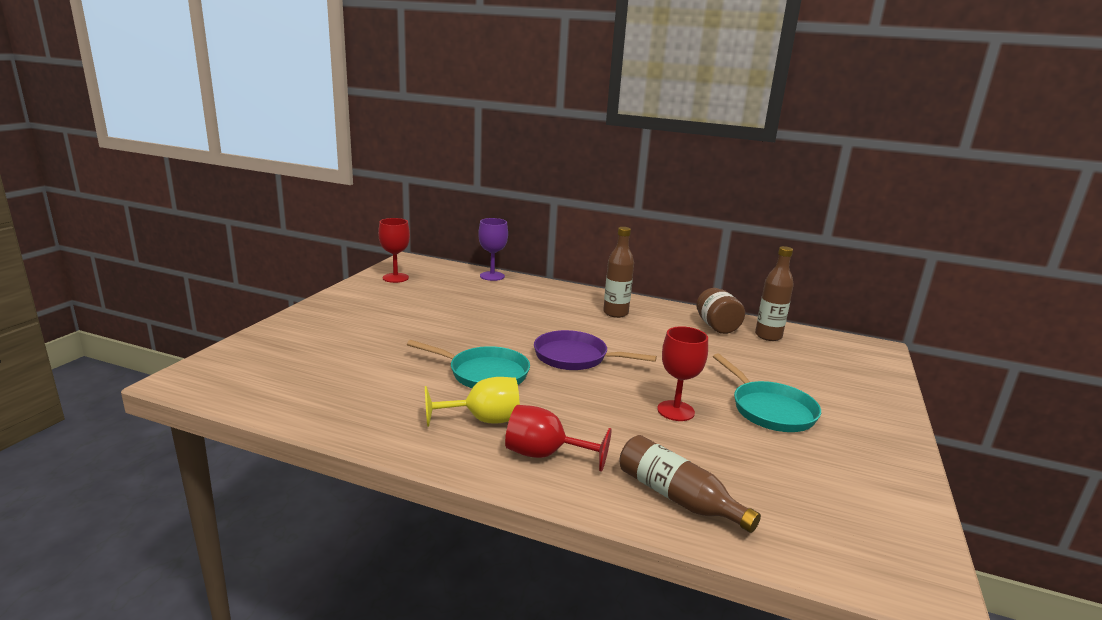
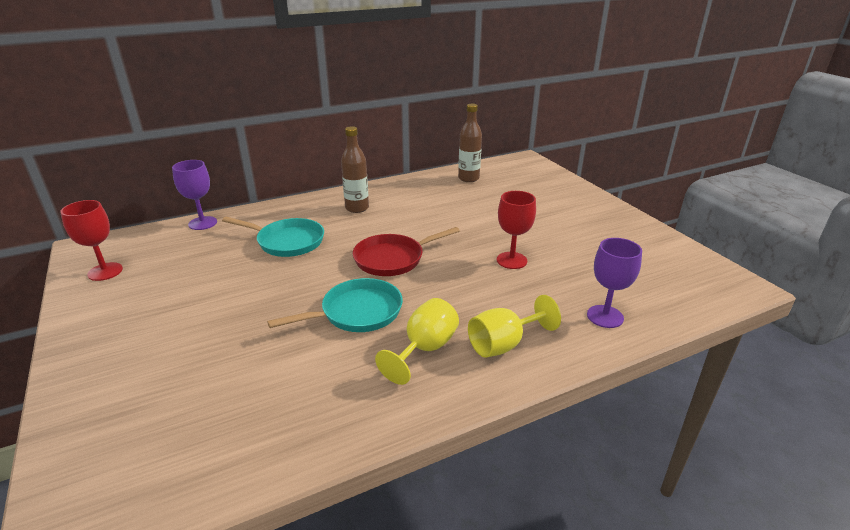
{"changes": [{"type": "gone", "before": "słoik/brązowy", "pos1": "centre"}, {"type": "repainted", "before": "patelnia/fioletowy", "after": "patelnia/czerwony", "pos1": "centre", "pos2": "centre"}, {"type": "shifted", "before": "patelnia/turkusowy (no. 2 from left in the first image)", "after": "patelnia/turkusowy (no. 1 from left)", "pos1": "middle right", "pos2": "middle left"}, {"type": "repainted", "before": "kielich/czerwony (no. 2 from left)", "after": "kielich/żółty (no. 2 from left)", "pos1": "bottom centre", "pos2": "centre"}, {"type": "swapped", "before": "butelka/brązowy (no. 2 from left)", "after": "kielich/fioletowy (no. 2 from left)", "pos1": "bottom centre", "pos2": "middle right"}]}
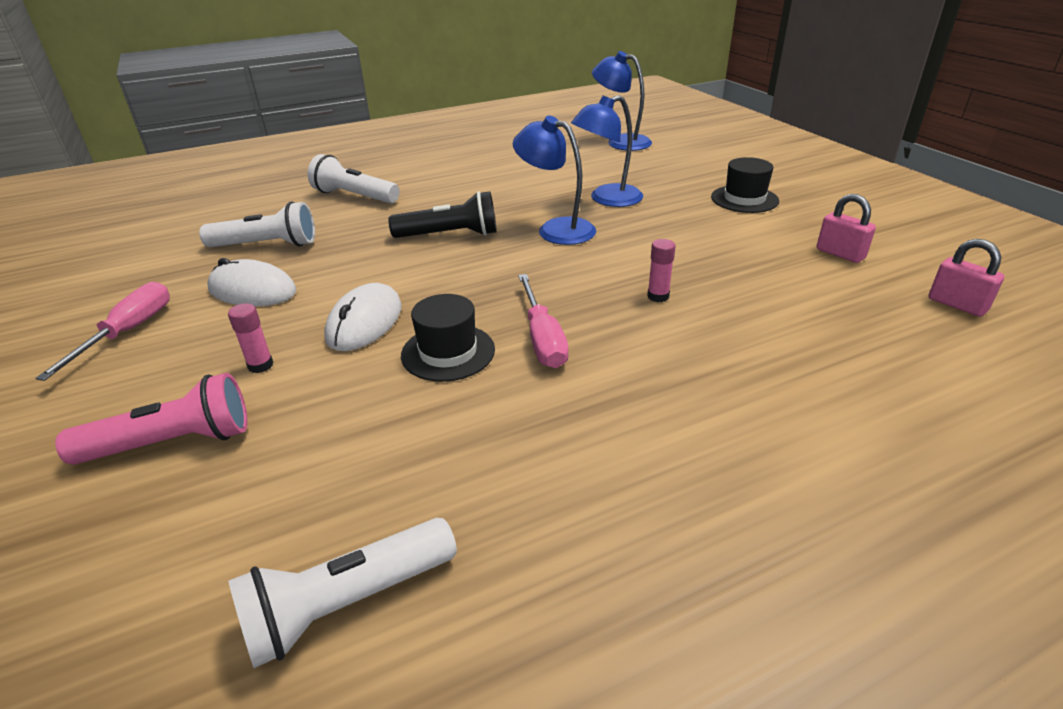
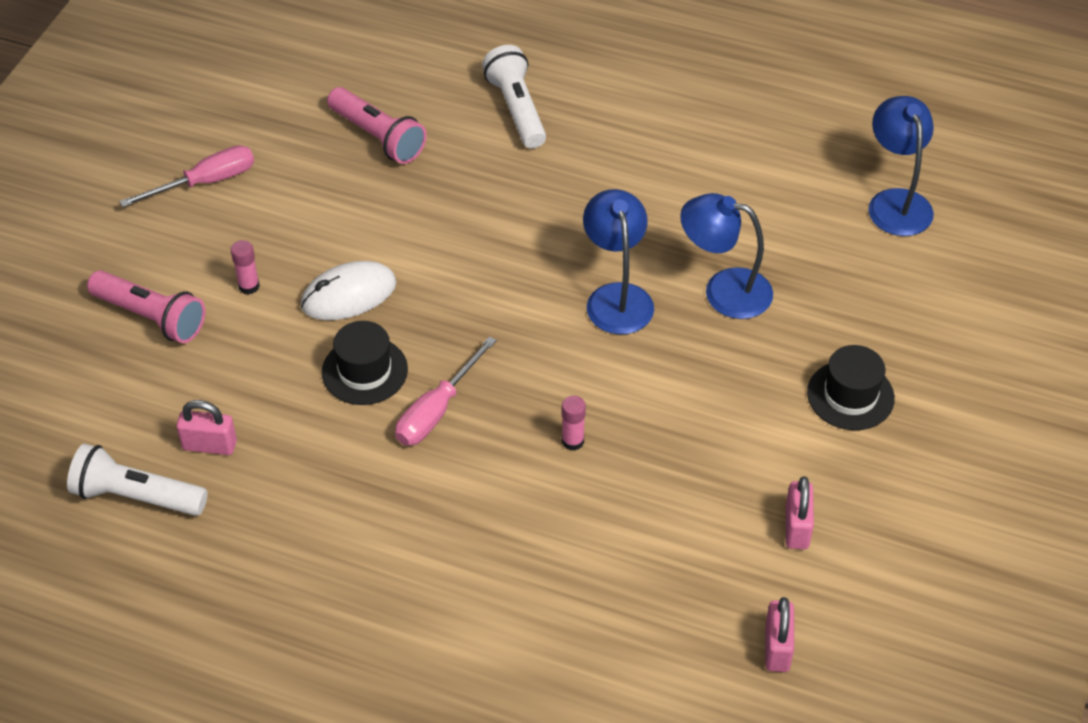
{"changes": [{"type": "gone", "before": "latarka/czarny", "pos1": "top centre"}, {"type": "repainted", "before": "latarka/biały (no. 1 from left)", "after": "latarka/różowy (no. 2 from left)", "pos1": "top left", "pos2": "top centre"}, {"type": "gone", "before": "myszka/biały (no. 1 from left)", "pos1": "middle left"}, {"type": "new", "after": "kłódka/różowy (no. 1 from left)", "pos2": "middle left"}]}
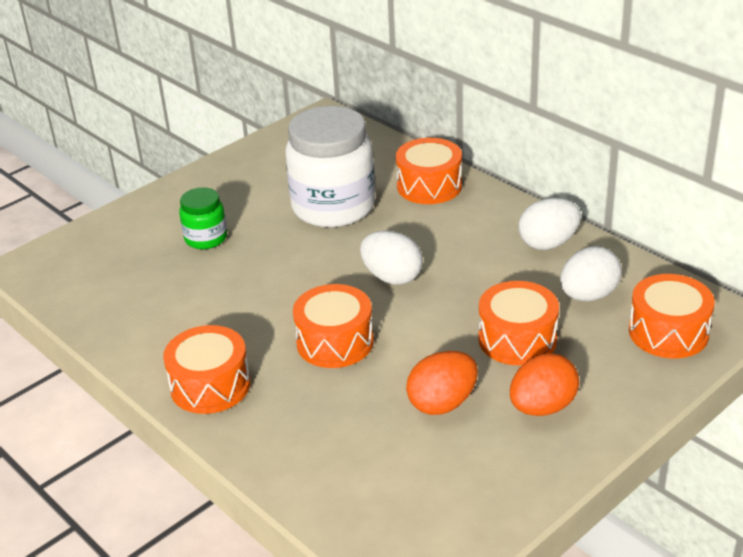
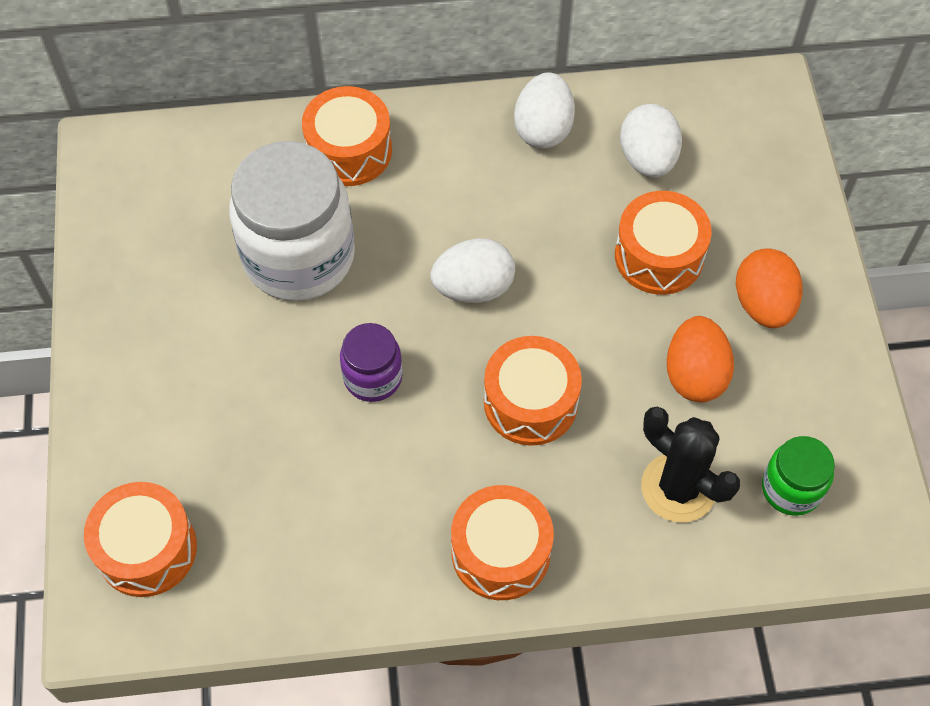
{"changes": [{"type": "shifted", "before": "słoik/zielony", "pos1": "middle left", "pos2": "bottom right"}, {"type": "shifted", "before": "bęben/pomarańczowy (no. 5 from left in the first image)", "after": "bęben/pomarańczowy (no. 1 from left)", "pos1": "middle right", "pos2": "bottom left"}, {"type": "new", "after": "słoik/fioletowy", "pos2": "centre"}, {"type": "new", "after": "kaktus/czarny", "pos2": "middle right"}]}
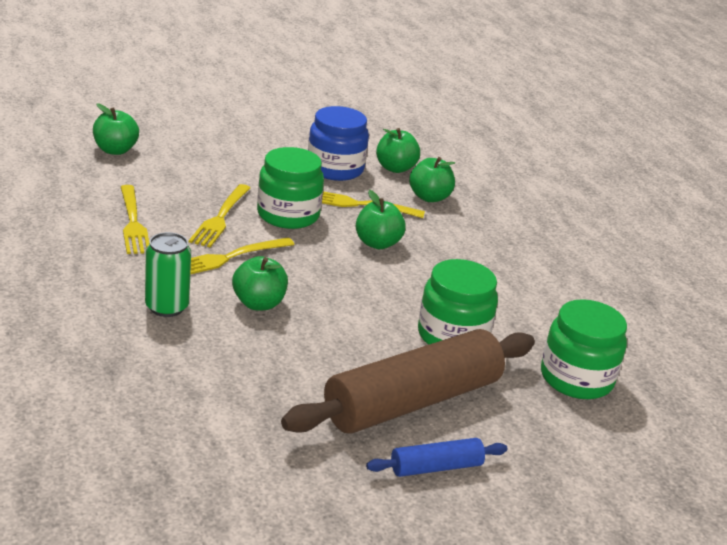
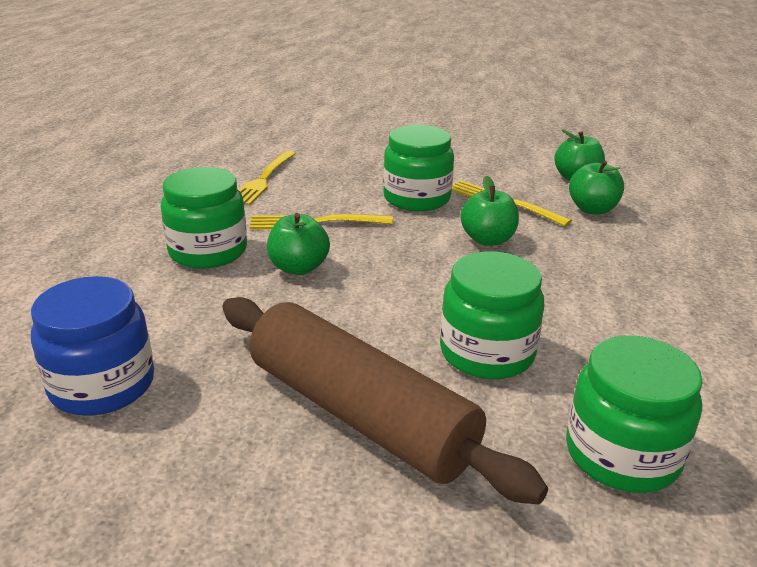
{"changes": [{"type": "gone", "before": "jabłko/zielony (no. 1 from left)", "pos1": "top left"}, {"type": "shifted", "before": "słoik/niebieski", "pos1": "top centre", "pos2": "middle left"}, {"type": "gone", "before": "widelec/żółty (no. 2 from left)", "pos1": "middle left"}, {"type": "swapped", "before": "puszka/zielony", "after": "słoik/zielony (no. 1 from left)", "pos1": "middle left", "pos2": "middle left"}, {"type": "rotated", "before": "wałek do ciasta/brązowy", "pos1": "bottom centre", "pos2": "bottom centre", "turn": 45}, {"type": "gone", "before": "wałek do ciasta/niebieski", "pos1": "bottom centre"}]}
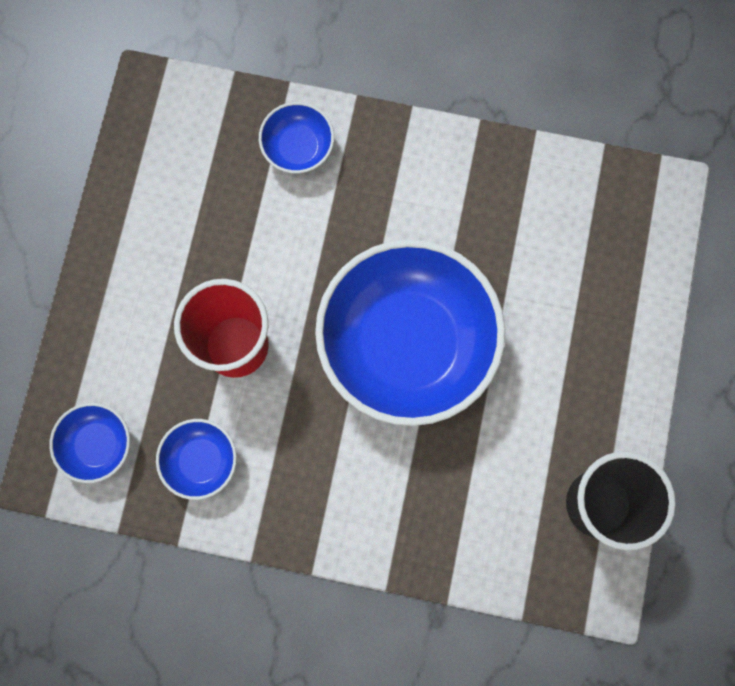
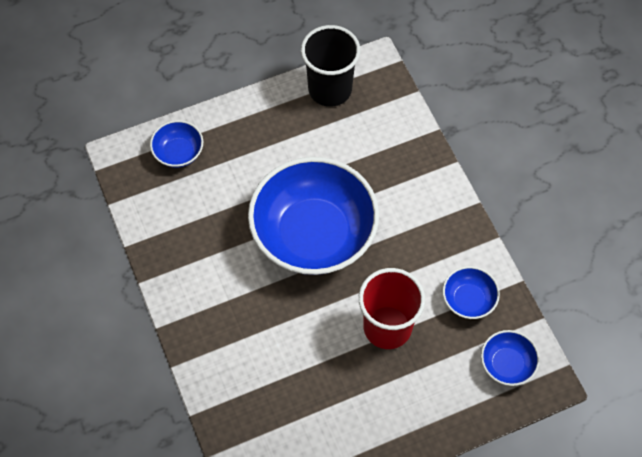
{"changes": [{"type": "shifted", "before": "miska/niebieski (no. 3 from left in the first image)", "after": "miska/niebieski (no. 1 from left)", "pos1": "top centre", "pos2": "top left"}]}
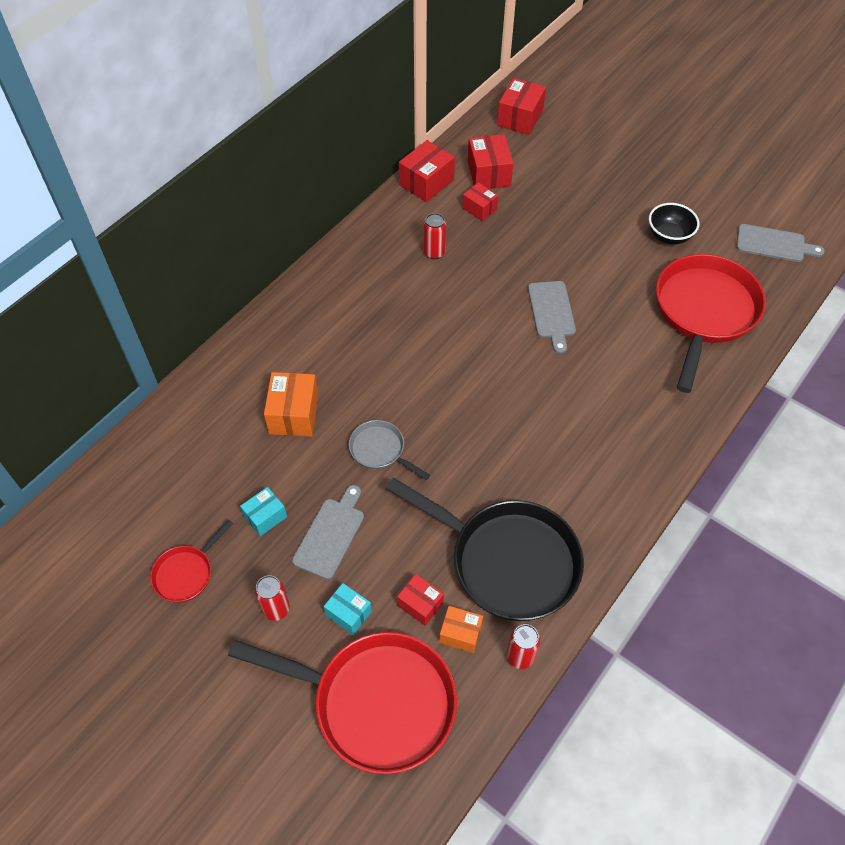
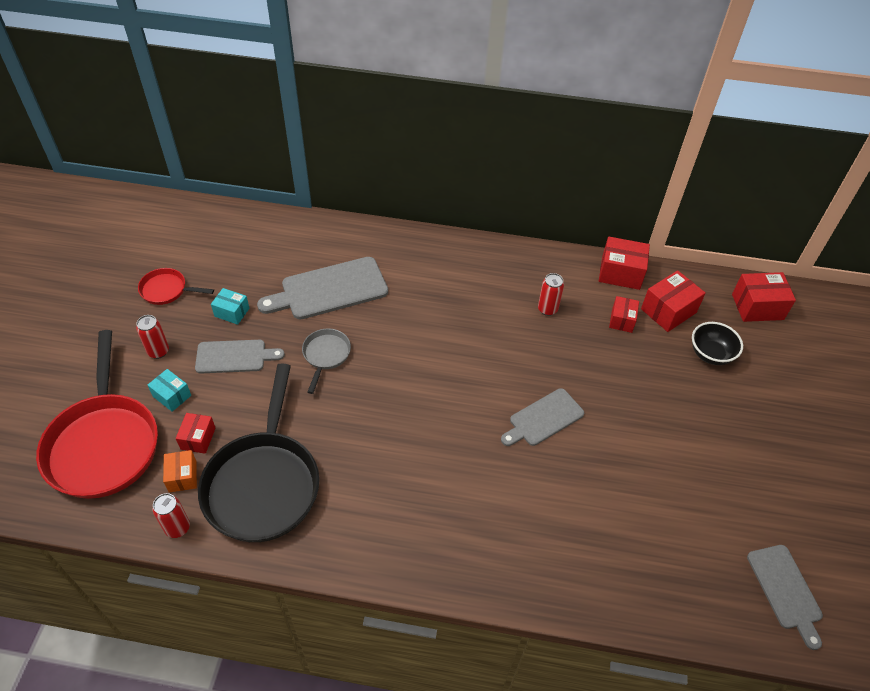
{"changes": [{"type": "shifted", "before": "miska/czarny", "pos1": "top right", "pos2": "middle right"}, {"type": "gone", "before": "patelnia/czerwony (no. 3 from left)", "pos1": "middle right"}, {"type": "swapped", "before": "pudełko/pomarańczowy (no. 1 from left)", "after": "deska do krojenia/szary (no. 2 from left)", "pos1": "centre", "pos2": "centre"}, {"type": "rotated", "before": "pudełko/turkusowy (no. 2 from left in the first image)", "pos1": "bottom centre", "pos2": "middle left", "turn": -60}]}
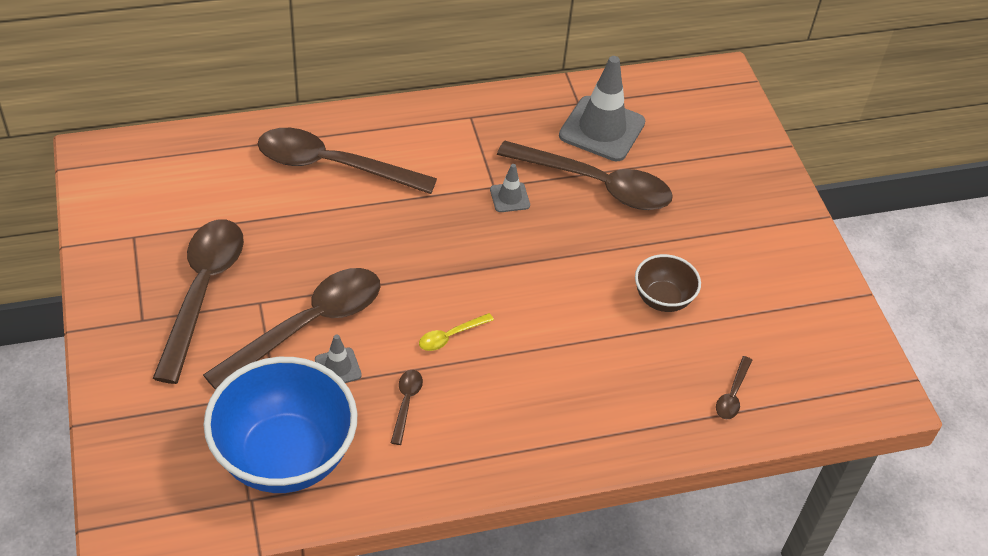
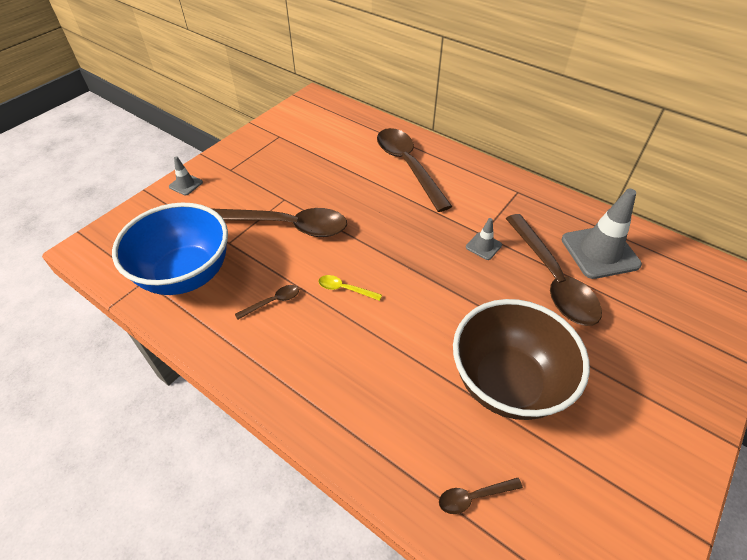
{"changes": [{"type": "gone", "before": "łyżka/brązowy (no. 1 from left)", "pos1": "middle left"}, {"type": "scaled", "before": "miska/brązowy", "pos1": "middle right", "pos2": "middle right", "scale": 1.99}, {"type": "shifted", "before": "pachołek/szary (no. 1 from left)", "pos1": "centre", "pos2": "top left"}]}
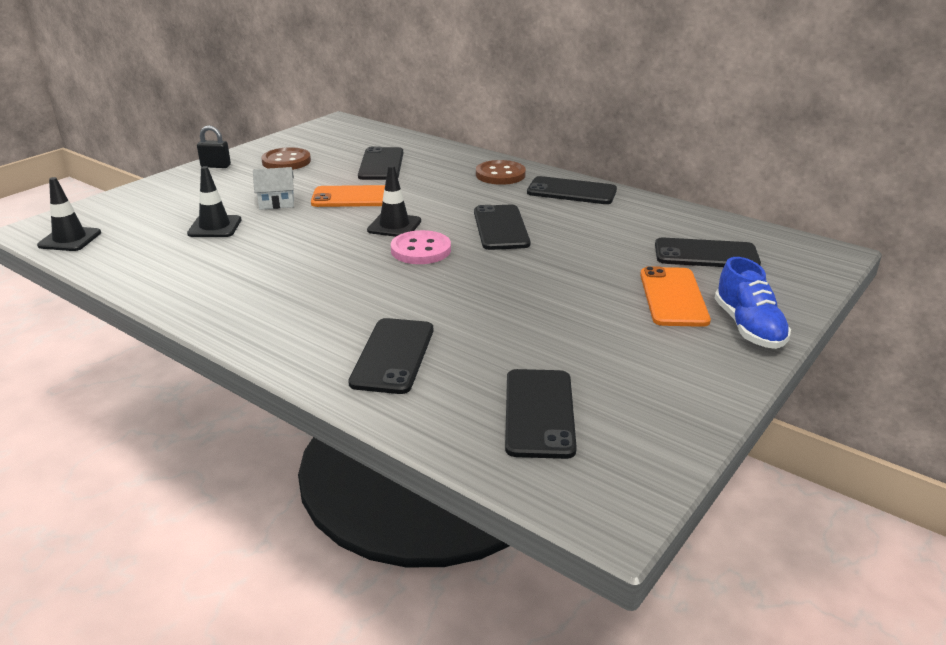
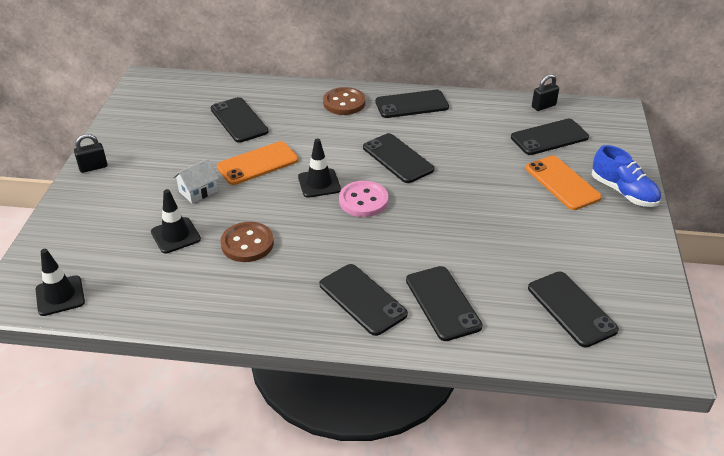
{"changes": [{"type": "shifted", "before": "guzik/brązowy (no. 1 from left)", "pos1": "top left", "pos2": "centre"}, {"type": "new", "after": "kłódka/czarny (no. 2 from left)", "pos2": "top right"}, {"type": "new", "after": "telefon/czarny (no. 2 from left)", "pos2": "centre"}]}
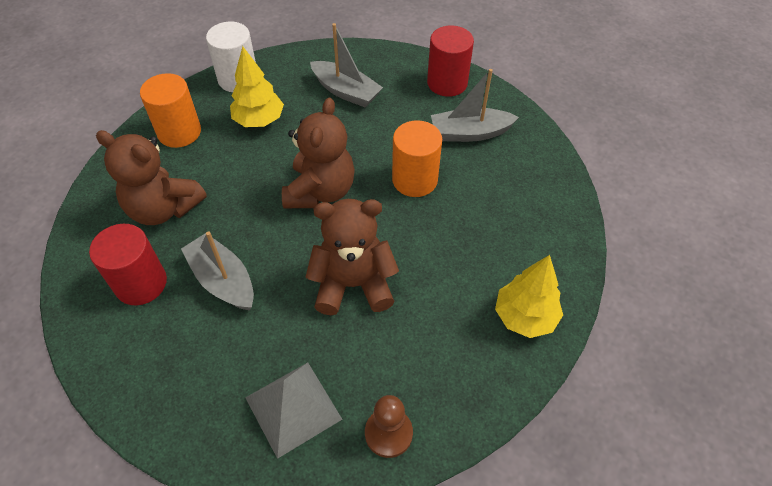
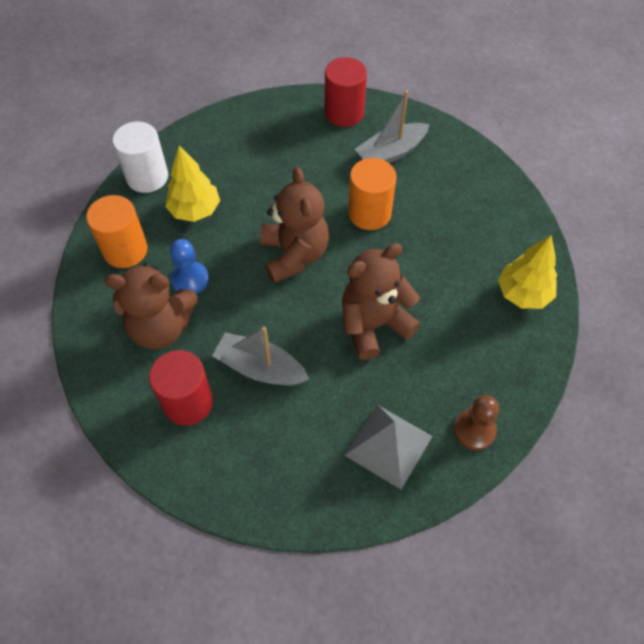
{"changes": [{"type": "gone", "before": "łódka/szary (no. 2 from left)", "pos1": "top centre"}, {"type": "new", "after": "pionek/niebieski", "pos2": "middle left"}]}
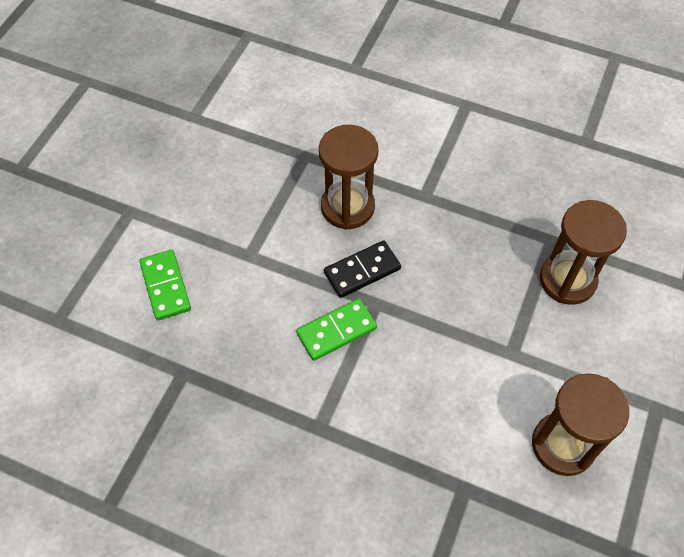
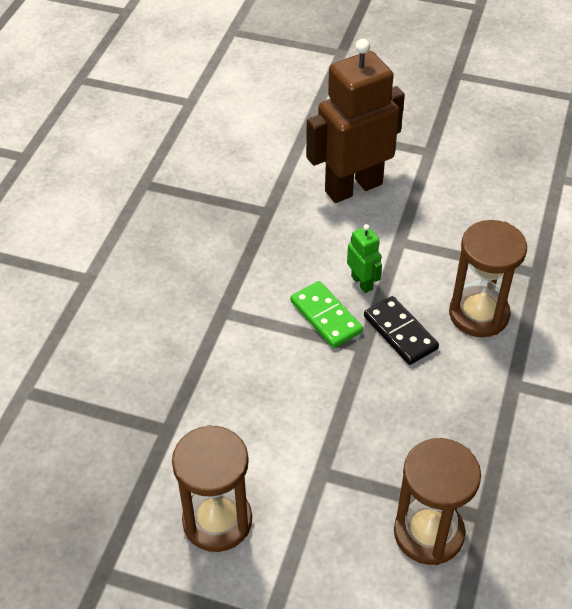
{"changes": [{"type": "swapped", "before": "kostka domina/zielony (no. 1 from left)", "after": "robot/brązowy", "pos1": "middle left", "pos2": "top centre"}, {"type": "new", "after": "robot/zielony", "pos2": "centre"}]}
